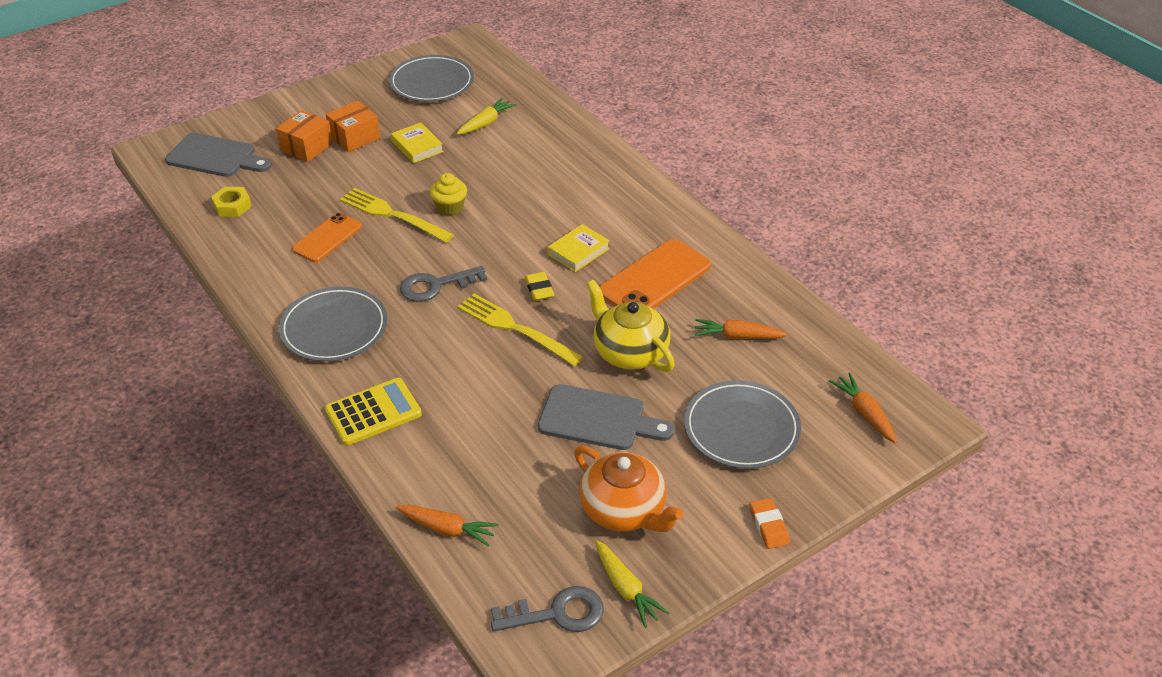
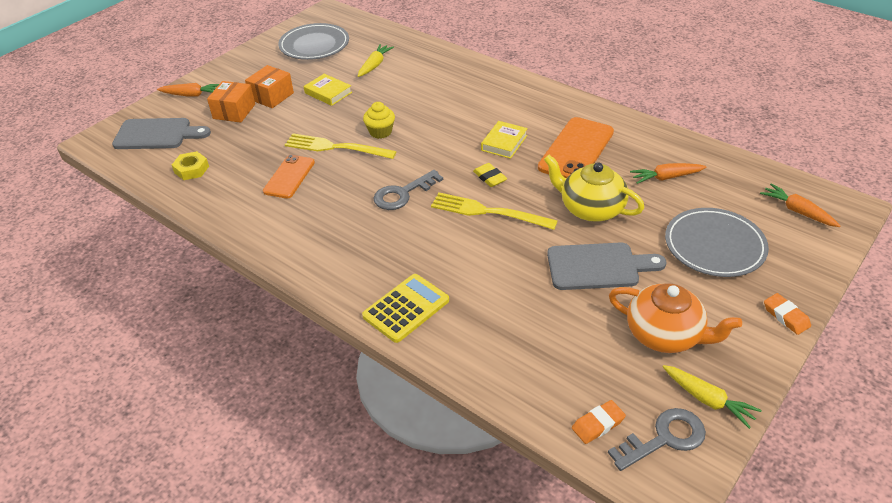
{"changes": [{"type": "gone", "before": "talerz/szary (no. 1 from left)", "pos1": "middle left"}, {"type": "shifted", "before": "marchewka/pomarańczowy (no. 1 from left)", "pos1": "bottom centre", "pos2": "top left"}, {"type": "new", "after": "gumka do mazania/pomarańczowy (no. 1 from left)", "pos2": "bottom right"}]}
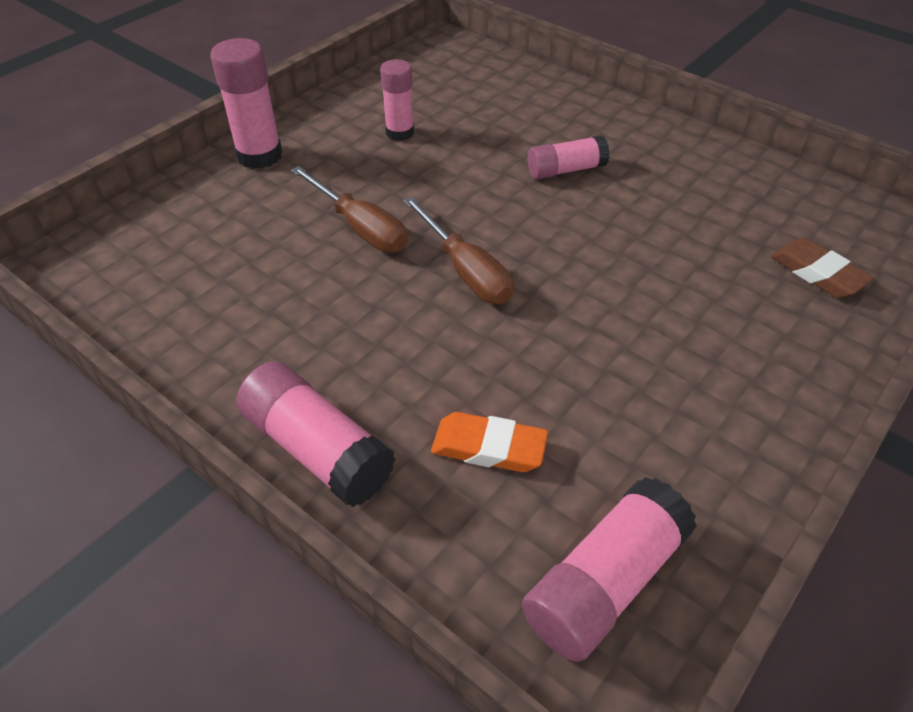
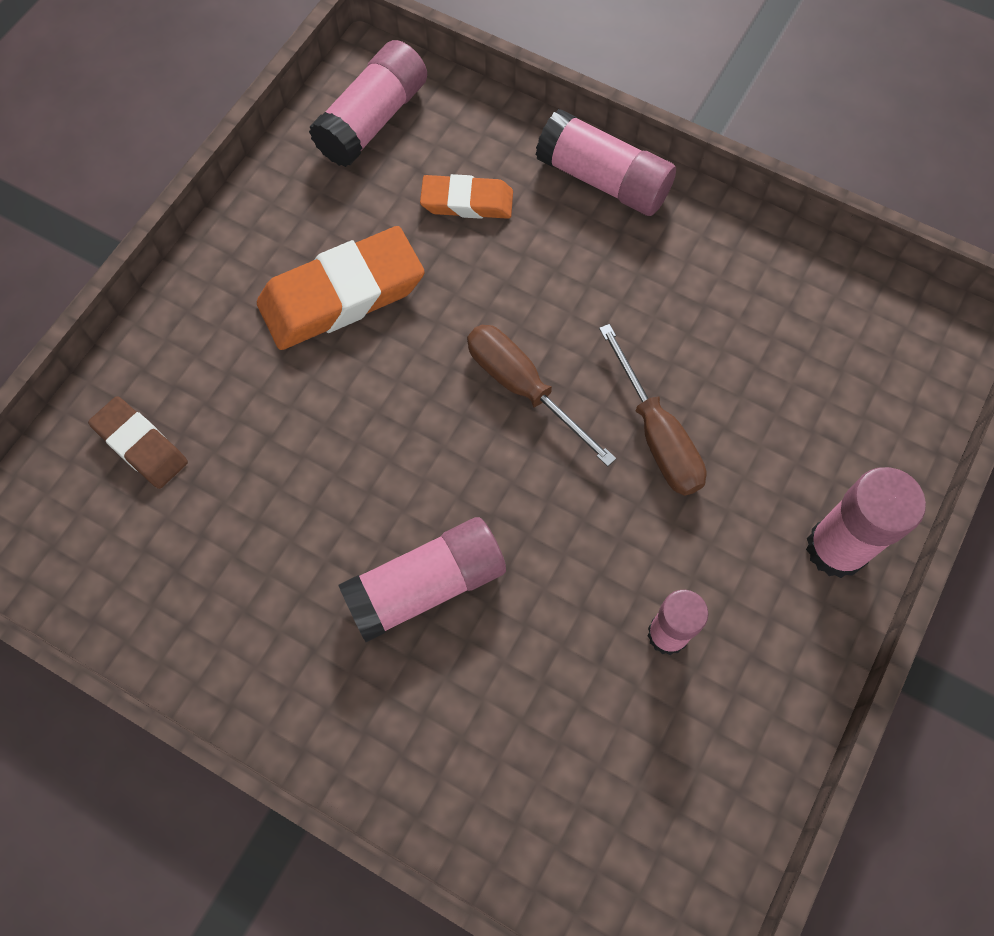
{"changes": [{"type": "scaled", "before": "klej w sztyfcie/różowy (no. 4 from left in the first image)", "pos1": "top centre", "pos2": "centre", "scale": 1.52}, {"type": "rotated", "before": "śrubokręt/brązowy (no. 1 from left in the first image)", "pos1": "top centre", "pos2": "centre", "turn": -150}, {"type": "new", "after": "gumka do mazania/pomarańczowy (no. 1 from left)", "pos2": "top centre"}]}
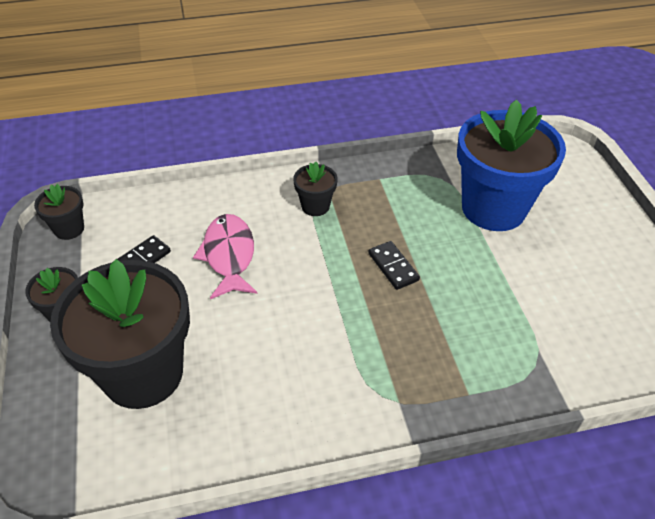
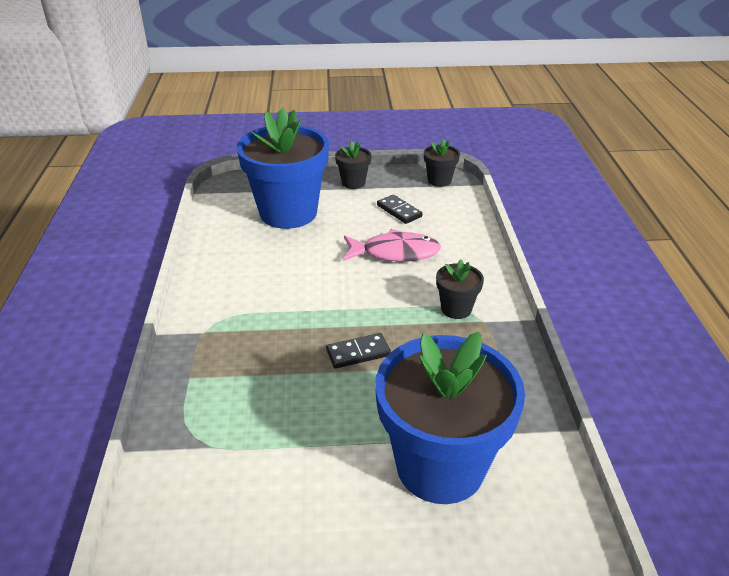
{"changes": [{"type": "repainted", "before": "doniczka/czarny (no. 3 from left)", "after": "doniczka/niebieski (no. 1 from left)", "pos1": "middle left", "pos2": "top centre"}]}
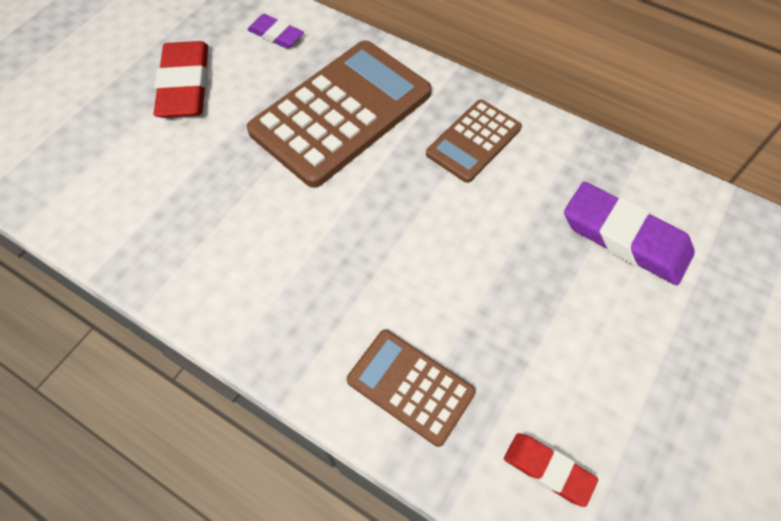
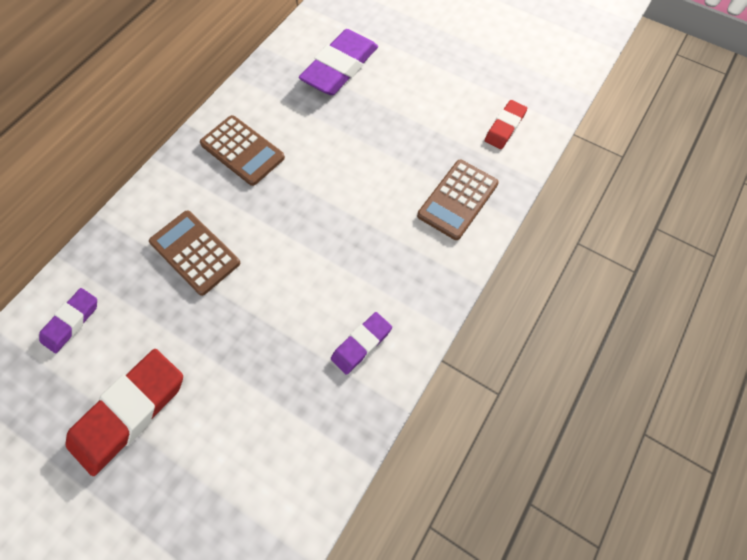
{"changes": [{"type": "scaled", "before": "kalkulator/brązowy (no. 1 from left)", "pos1": "top centre", "pos2": "middle left", "scale": 0.53}, {"type": "rotated", "before": "gumka do mazania/czerwony (no. 1 from left)", "pos1": "top left", "pos2": "bottom left", "turn": -45}, {"type": "new", "after": "gumka do mazania/fioletowy (no. 3 from left)", "pos2": "centre"}]}
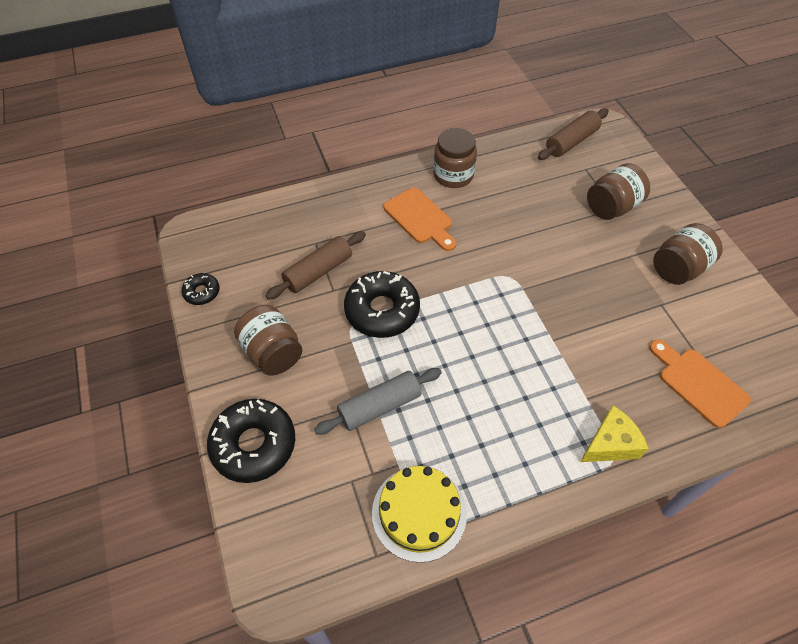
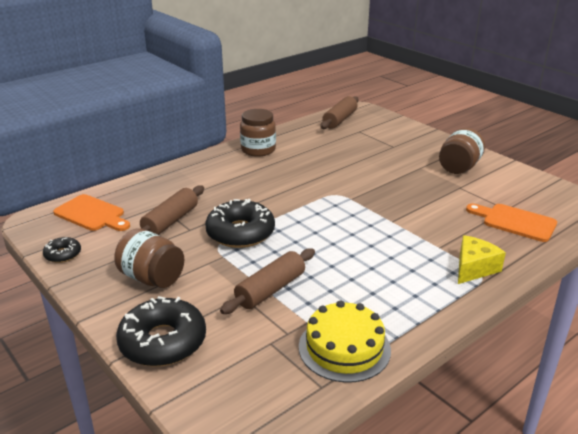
{"changes": [{"type": "gone", "before": "słoik/brązowy (no. 3 from left)", "pos1": "top right"}, {"type": "shifted", "before": "deska do krojenia/pomarańczowy (no. 1 from left)", "pos1": "centre", "pos2": "middle left"}, {"type": "repainted", "before": "wałek do ciasta/szary", "after": "wałek do ciasta/brązowy (no. 2 from left)", "pos1": "centre", "pos2": "centre"}]}
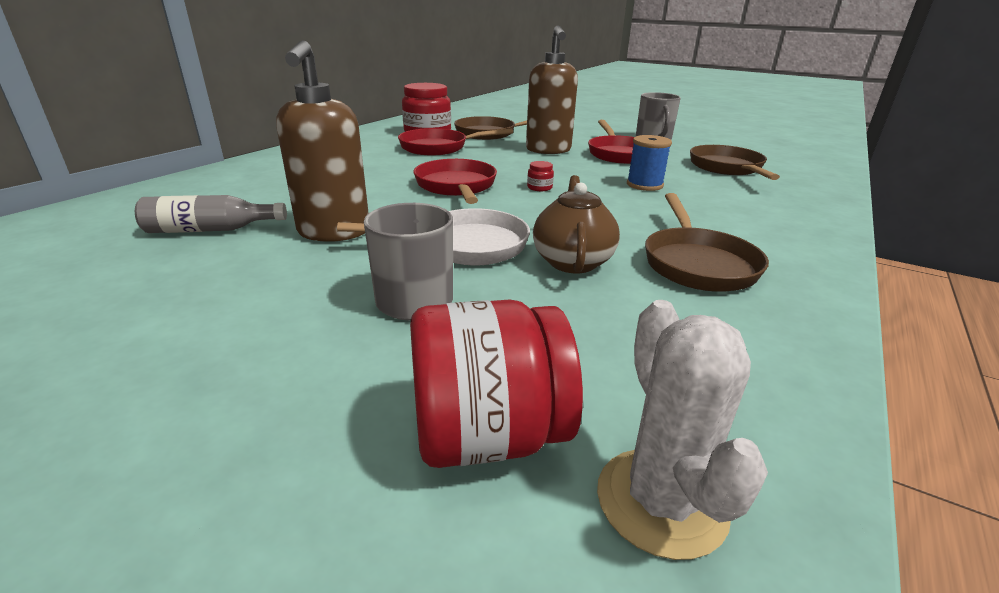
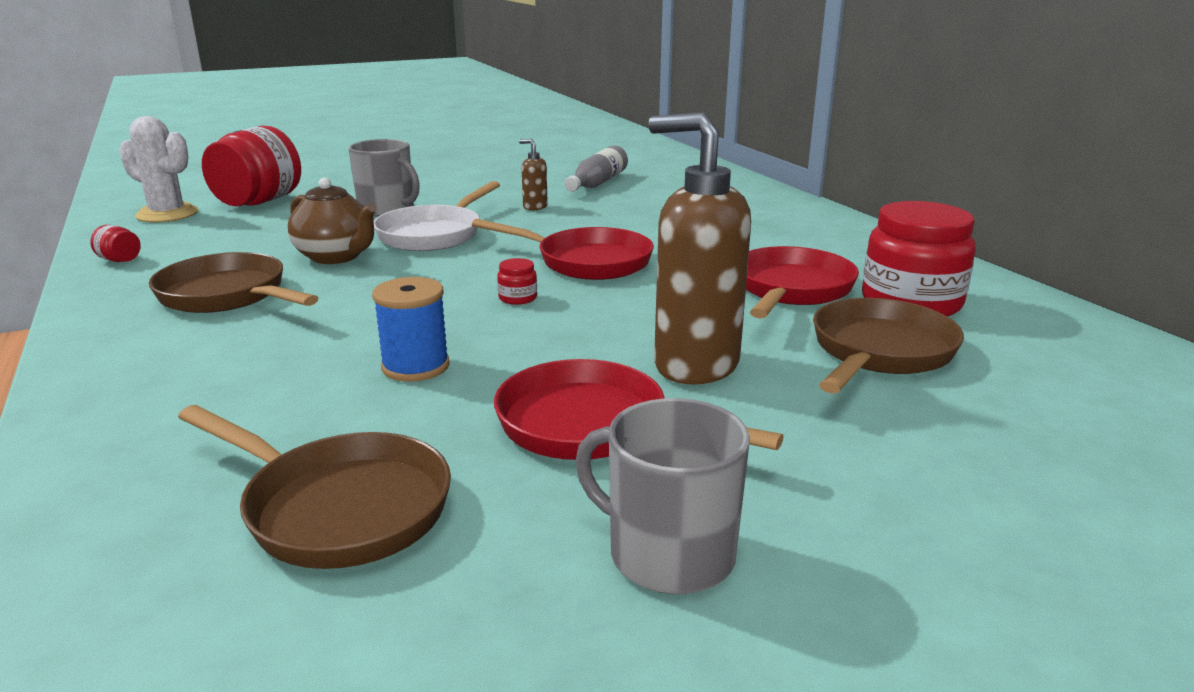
{"changes": [{"type": "scaled", "before": "dozownik mydła/brązowy (no. 1 from left)", "pos1": "top left", "pos2": "top centre", "scale": 0.43}, {"type": "new", "after": "słoik/czerwony (no. 1 from left)", "pos2": "middle left"}]}
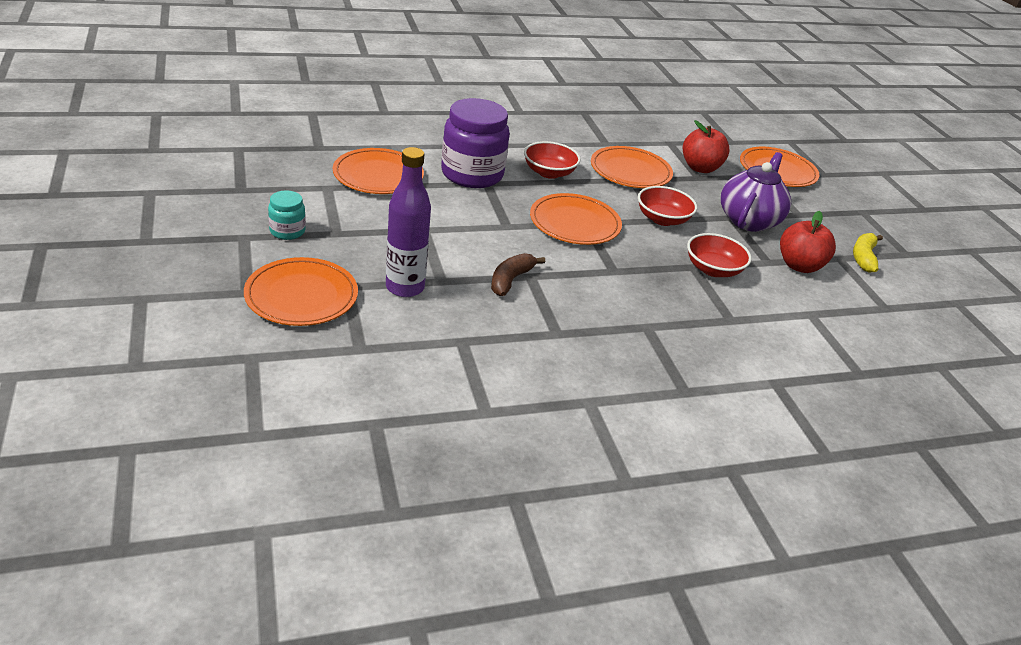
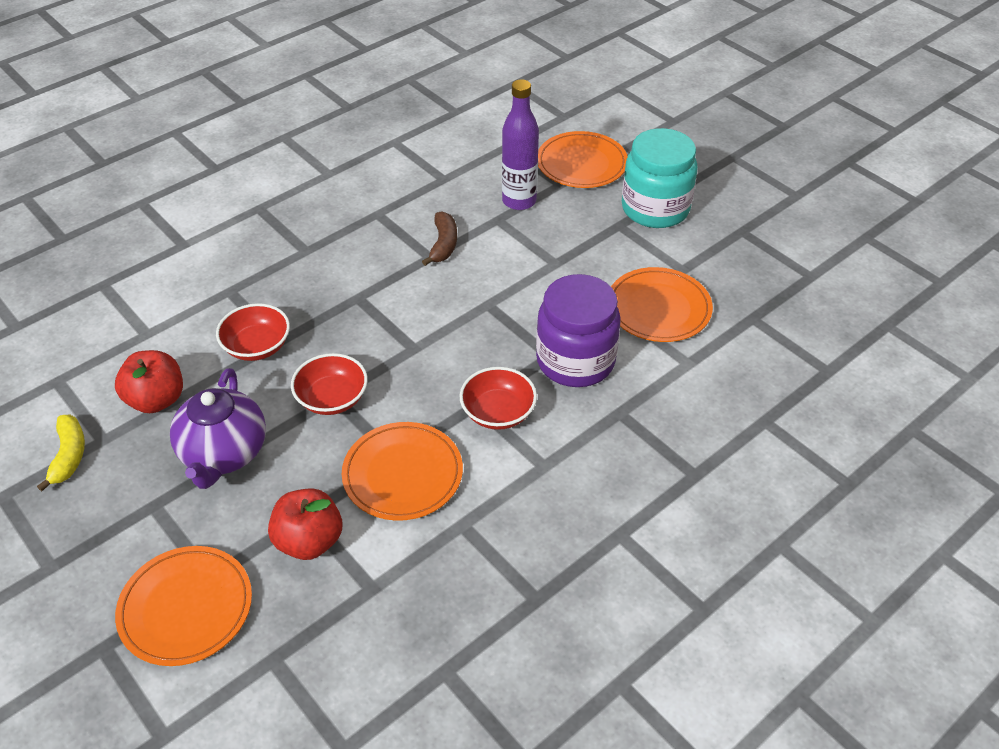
{"changes": [{"type": "scaled", "before": "słoik/turkusowy", "pos1": "middle left", "pos2": "top centre", "scale": 2.08}, {"type": "gone", "before": "talerz/pomarańczowy (no. 3 from left)", "pos1": "centre"}]}
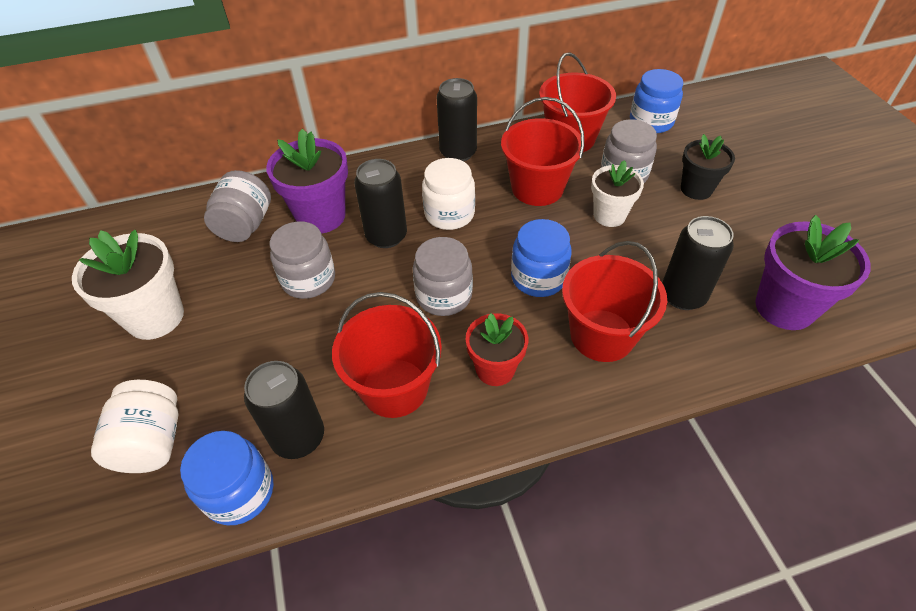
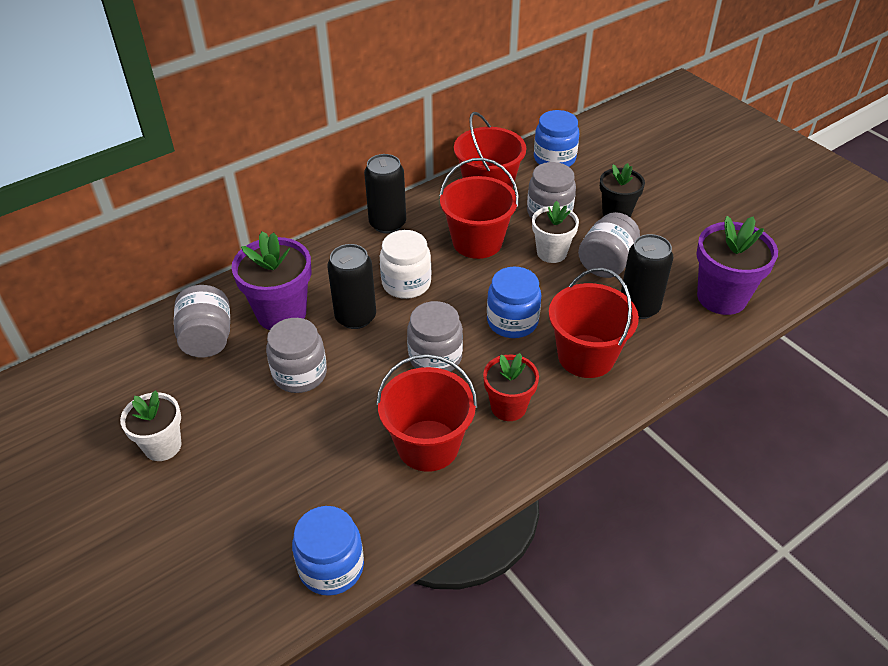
{"changes": [{"type": "scaled", "before": "doniczka/biały (no. 1 from left)", "pos1": "middle left", "pos2": "middle left", "scale": 0.65}, {"type": "gone", "before": "puszka/czarny (no. 1 from left)", "pos1": "bottom left"}, {"type": "gone", "before": "słoik/biały (no. 1 from left)", "pos1": "bottom left"}, {"type": "new", "after": "słoik/szary (no. 5 from left)", "pos2": "middle right"}]}
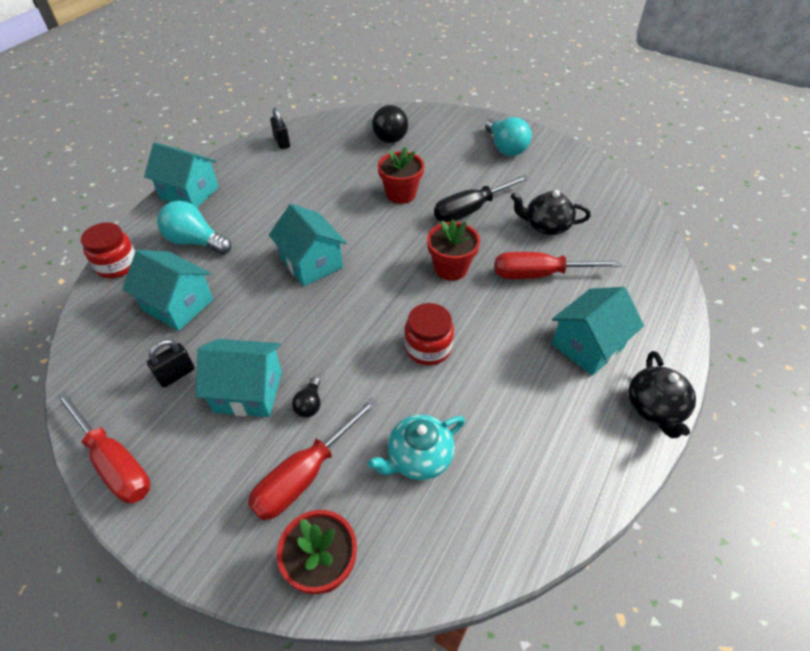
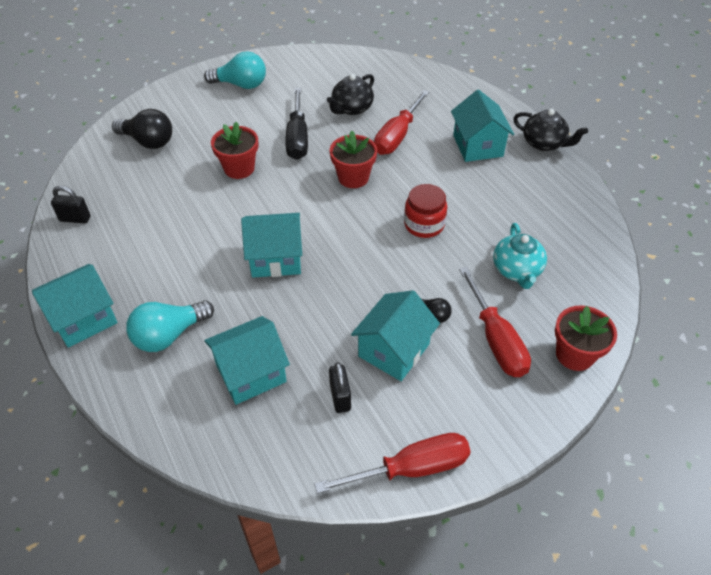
{"changes": [{"type": "gone", "before": "słoik/czerwony (no. 1 from left)", "pos1": "middle left"}]}
